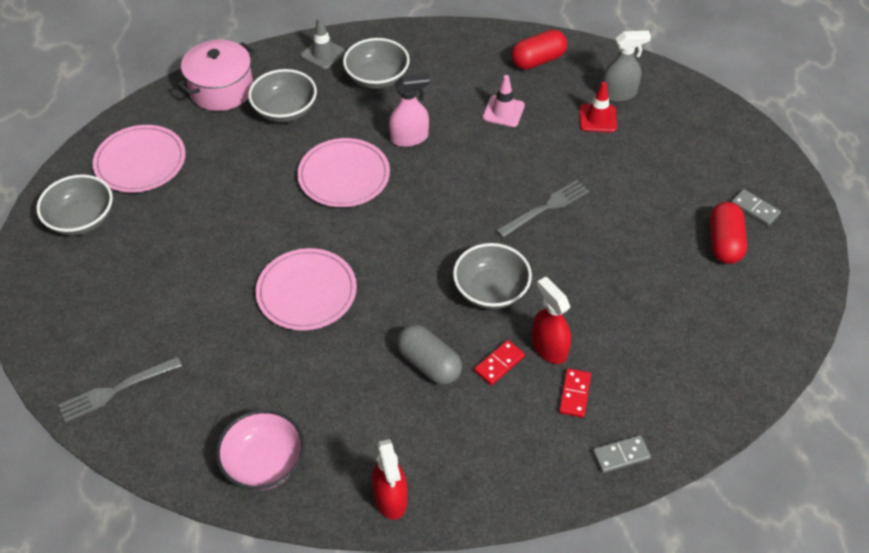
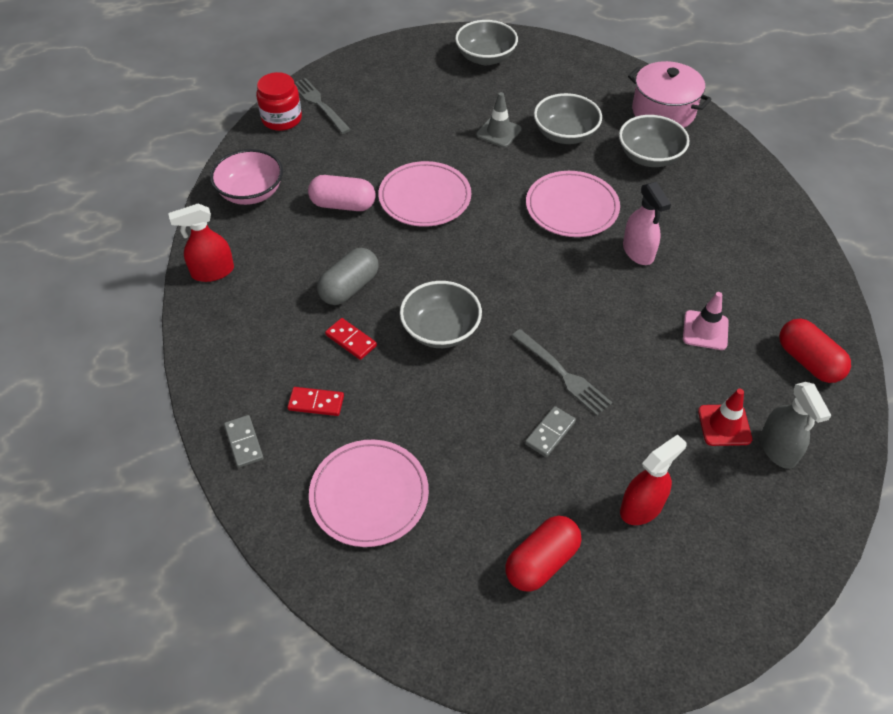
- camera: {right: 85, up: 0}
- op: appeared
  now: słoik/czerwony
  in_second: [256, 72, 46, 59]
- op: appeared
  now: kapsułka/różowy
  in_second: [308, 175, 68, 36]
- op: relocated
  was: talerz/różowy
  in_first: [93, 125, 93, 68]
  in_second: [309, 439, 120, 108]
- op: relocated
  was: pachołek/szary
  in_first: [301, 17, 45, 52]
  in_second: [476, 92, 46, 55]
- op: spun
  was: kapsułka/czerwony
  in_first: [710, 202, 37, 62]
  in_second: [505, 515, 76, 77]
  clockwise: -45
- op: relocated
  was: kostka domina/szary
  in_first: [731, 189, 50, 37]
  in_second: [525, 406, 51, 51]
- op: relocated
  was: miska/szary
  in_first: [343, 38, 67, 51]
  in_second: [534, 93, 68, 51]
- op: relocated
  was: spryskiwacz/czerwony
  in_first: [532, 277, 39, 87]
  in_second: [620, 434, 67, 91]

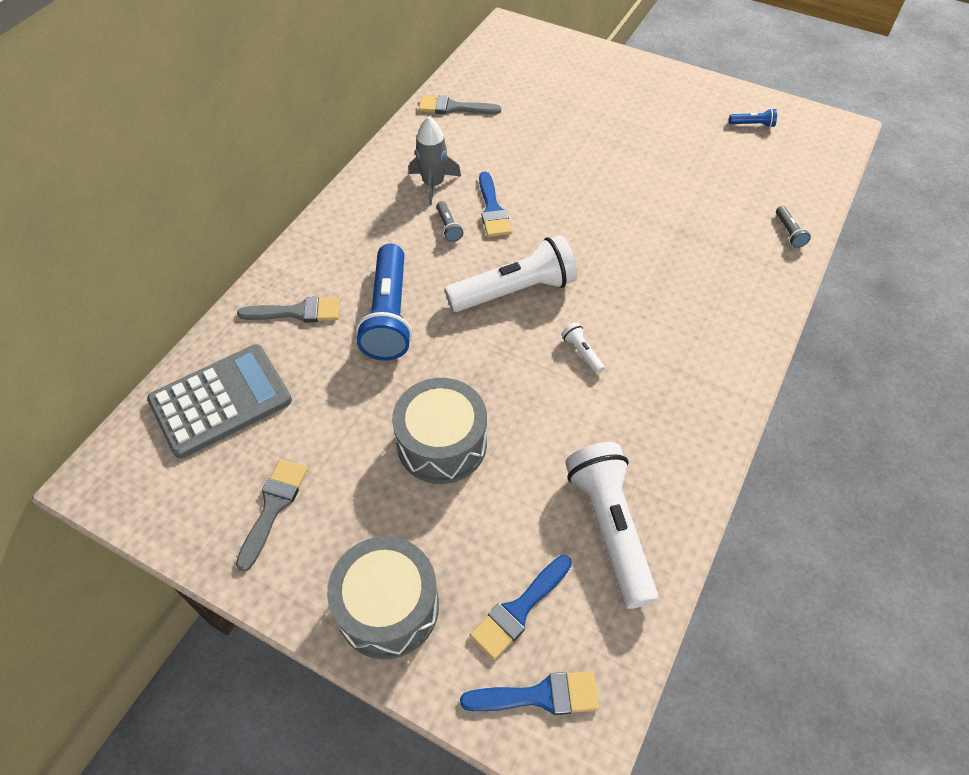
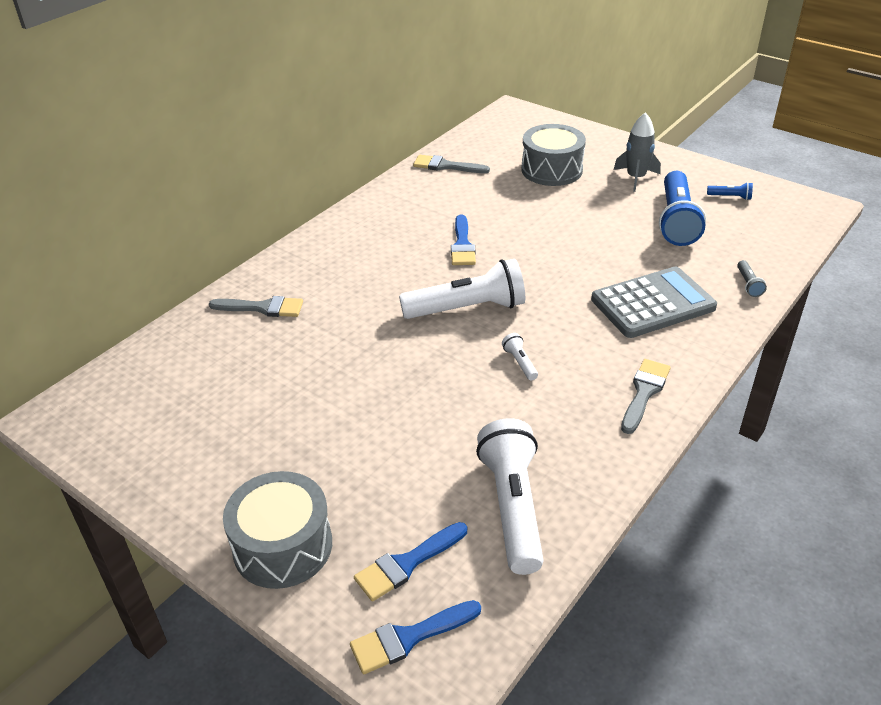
- camera: {right: 10, up: -15}
- op: spun
  was: pędzel/niebieski
  in_first: [460, 671, 139, 44]
  in_second: [350, 600, 131, 74]
  clockwise: 150
- op: relocated
  was: bęben/szary
  in_first: [392, 378, 95, 106]
  in_second: [521, 124, 65, 62]
- op: relocated
  was: kalkulator/szary
  in_first: [147, 344, 145, 114]
  in_second: [591, 267, 126, 71]
- op: relocated
  was: rakieta/szary
  in_first: [409, 117, 52, 89]
  in_second: [614, 112, 47, 80]
- op: relocated
  was: pędzel/szary
  in_first: [236, 459, 72, 113]
  in_second: [621, 359, 50, 75]
- op: relocated
  was: latarka/niebieski
  in_first: [356, 244, 56, 117]
  in_second: [659, 171, 47, 75]
- op: missing
  was: latarka/szary
  in_first: [436, 201, 27, 41]

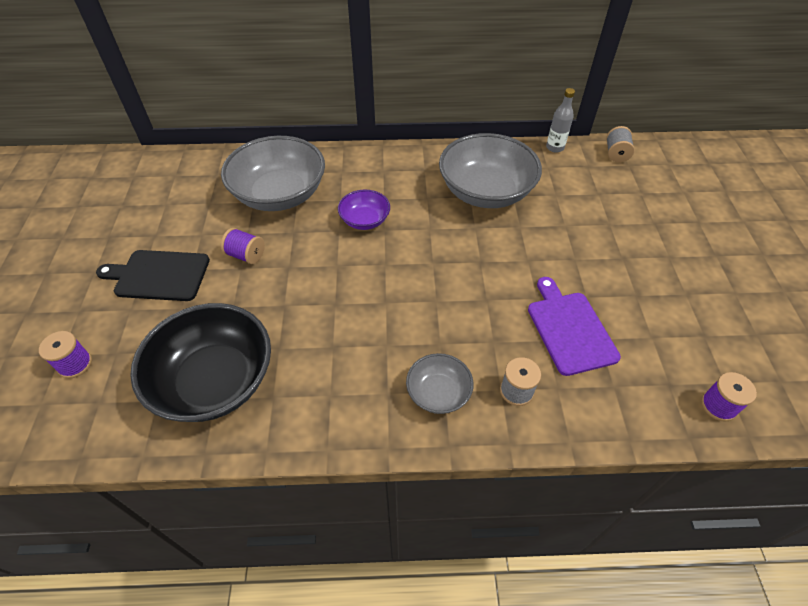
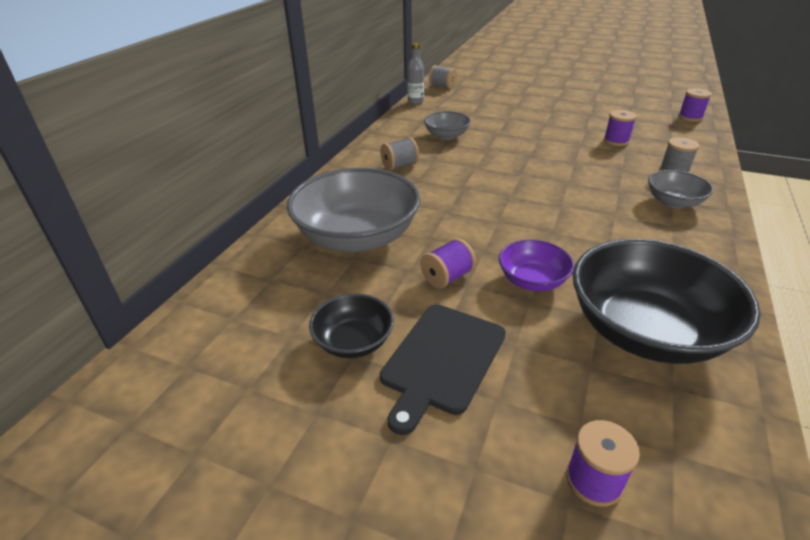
- camera: {right: -65, up: -15}
- op: appeared
  now: miska/czarny
  in_second: [309, 293, 85, 65]
- op: appeared
  now: szpulka/szary
  in_second: [380, 137, 39, 33]
- op: size
  was: miska/szary
  in_first: [439, 133, 103, 75]
  in_second: [424, 111, 47, 29]
  ratio: 0.5
- op: relocated
  was: miska/fioletowy
  in_first: [338, 190, 52, 40]
  in_second: [499, 240, 75, 51]
- op: exchanged
  was: deska do krojenia/fioletowy
  now: szpulka/fioletowy
  in_first: [528, 277, 93, 99]
  in_second: [604, 110, 33, 36]

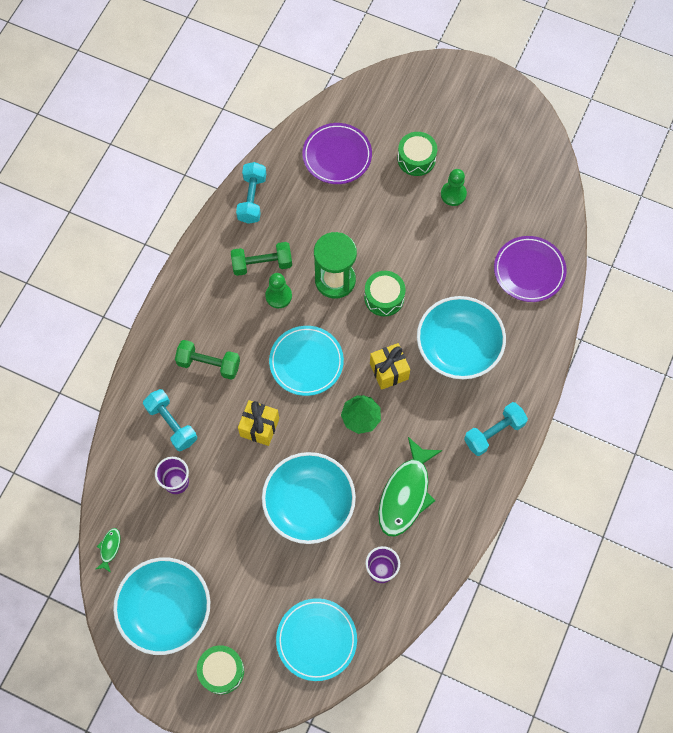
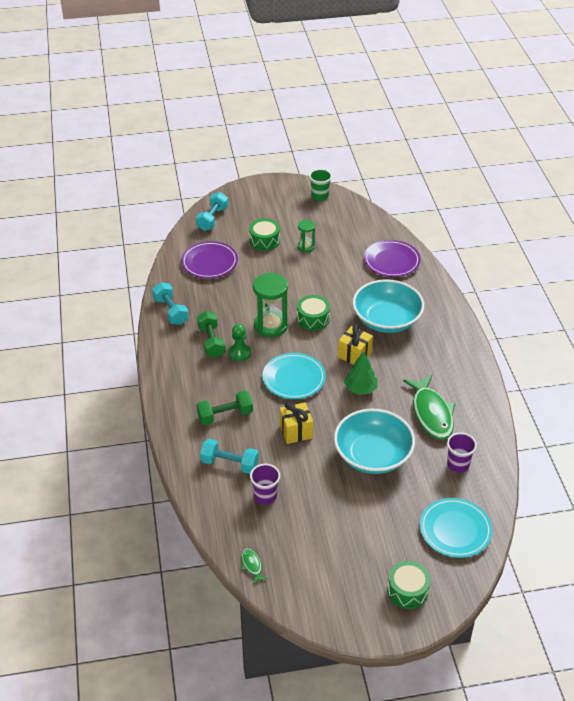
- camera: {right: -35, up: -25}
- op: relocated
  was: hantel/turkusowy
  in_first: [464, 402, 64, 54]
  in_second: [196, 192, 32, 39]
- op: spun
  was: hantel/zielony
  in_first: [231, 242, 61, 34]
  in_second: [197, 311, 28, 47]
  clockwise: -60
- op: exchanged
  was: pionek/zielony
  now: klepsydra/zielony
  in_first: [441, 169, 26, 37]
  in_second: [298, 220, 17, 32]
- op: appeared
  now: szklanka/zielony
  in_second: [309, 169, 23, 32]
- op: missing
  was: miska/turkusowy
  in_first: [113, 557, 97, 98]

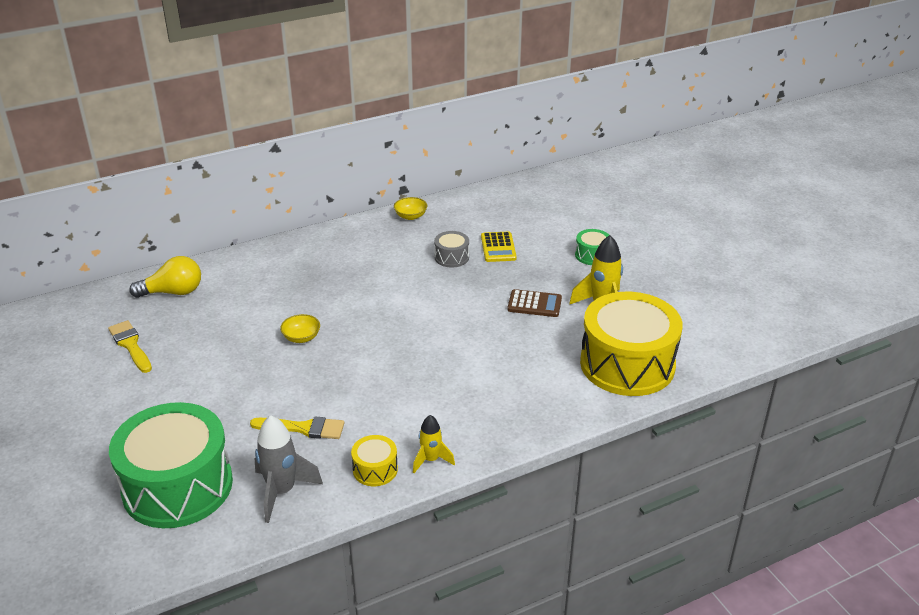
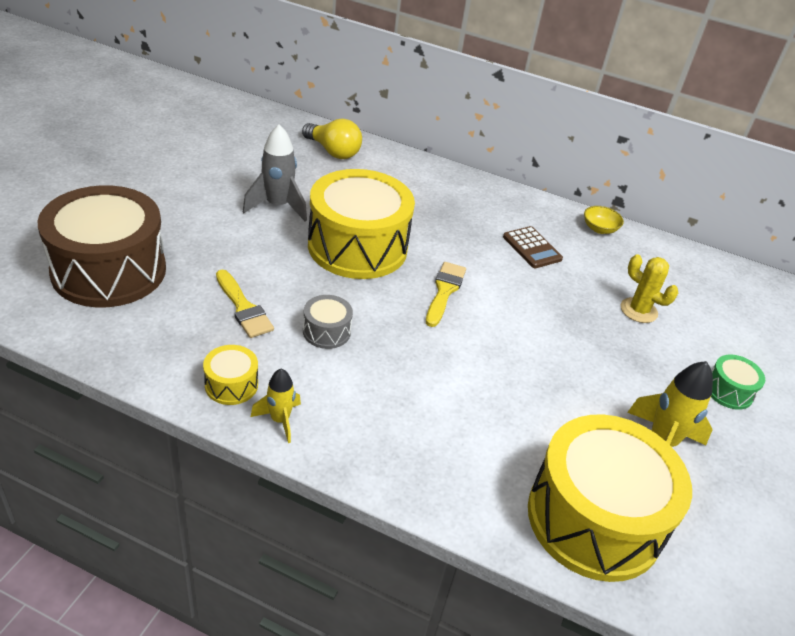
- camera: {right: 45, up: 5}
- op: colour
  was: bęben/zielony
  now: bęben/brązowy
  in_first: [109, 402, 124, 126]
  in_second: [38, 185, 128, 123]
- op: relocated
  was: rakieta/szary
  in_first: [254, 415, 69, 108]
  in_second: [243, 124, 64, 98]
- op: relocated
  was: bęben/szary
  in_first: [434, 231, 35, 37]
  in_second: [303, 295, 50, 54]
- op: exchanged
  was: miska/żółty
  now: bęben/żółty
  in_first: [280, 314, 40, 29]
  in_second: [308, 169, 107, 110]
- op: relocated
  was: pędzel/żółty
  in_first: [108, 320, 44, 53]
  in_second: [426, 262, 40, 65]
- op: relocated
  was: kalkulator/brązowy
  in_first: [507, 289, 55, 28]
  in_second: [503, 226, 60, 42]
- op: exchanged
  was: kalkulator/żółty
  now: kaktus/żółty
  in_first: [481, 232, 36, 30]
  in_second: [621, 254, 57, 69]

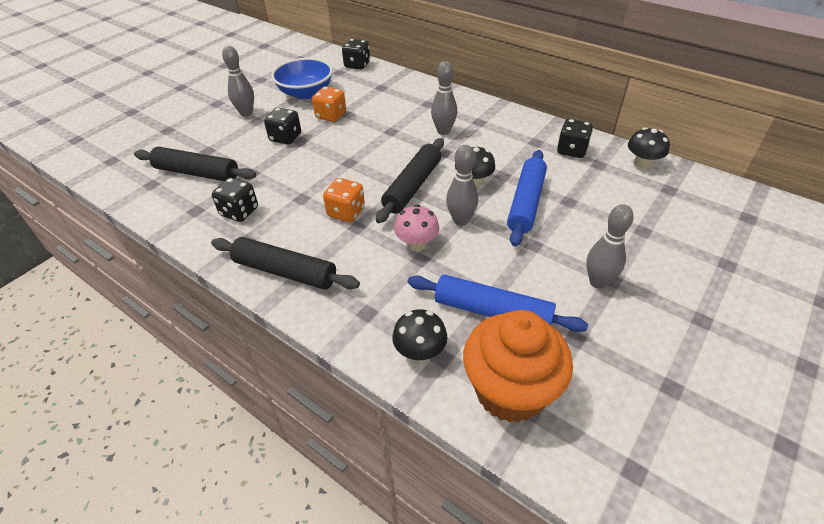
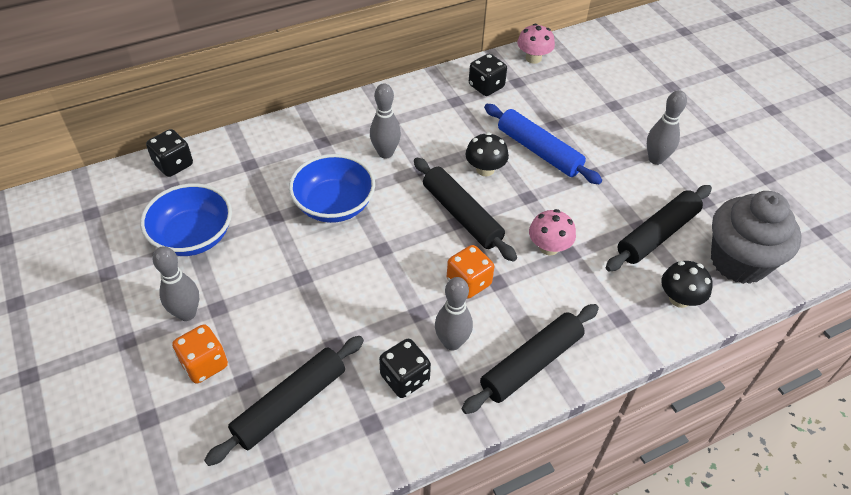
- camera: {right: -65, up: 5}
- op: relocated
  was: kostka do gry/pomarańczowy
  in_first: [312, 87, 34, 35]
  in_second: [172, 324, 56, 60]
- op: appeared
  now: miska/niebieski
  in_second: [289, 154, 86, 69]
- op: relocated
  was: kręgiel/szary
  in_first: [446, 145, 32, 81]
  in_second: [435, 277, 38, 73]
- op: colour
  was: grzyb/czarny
  now: grzyb/różowy
  in_first: [628, 127, 42, 41]
  in_second: [517, 24, 38, 40]
- op: colour
  was: wałek do ciasta/niebieski
  now: wałek do ciasta/czarny
  in_first: [408, 274, 180, 58]
  in_second: [606, 185, 106, 87]
- op: colour
  was: muffinka/pomarańczowy
  now: muffinka/szary
  in_first: [463, 310, 110, 113]
  in_second: [711, 191, 91, 93]
- op: missing
  was: kostka do gry/czarny
  in_first: [264, 108, 37, 37]

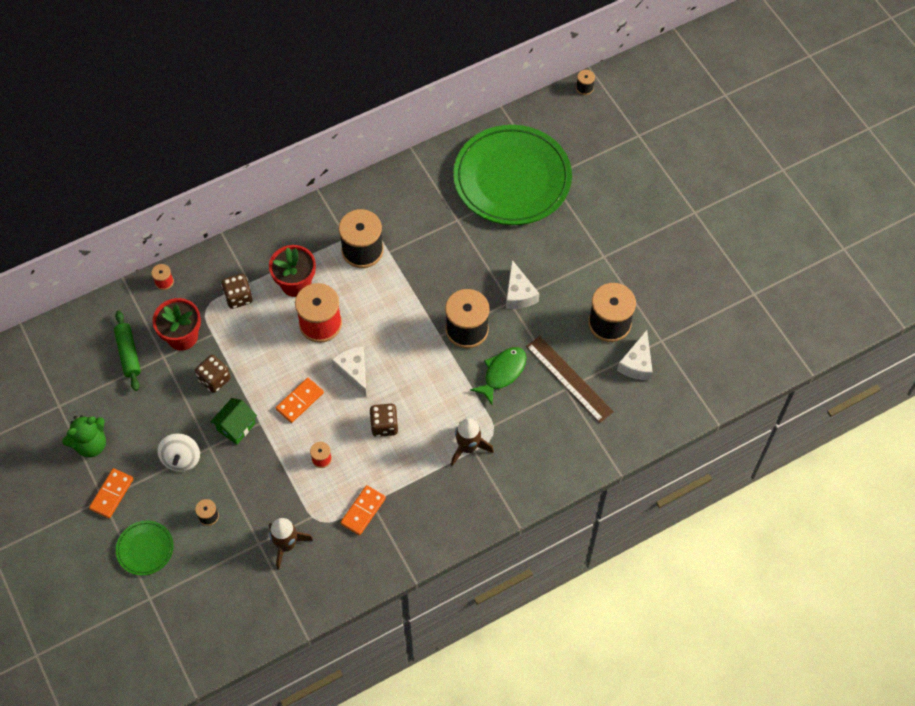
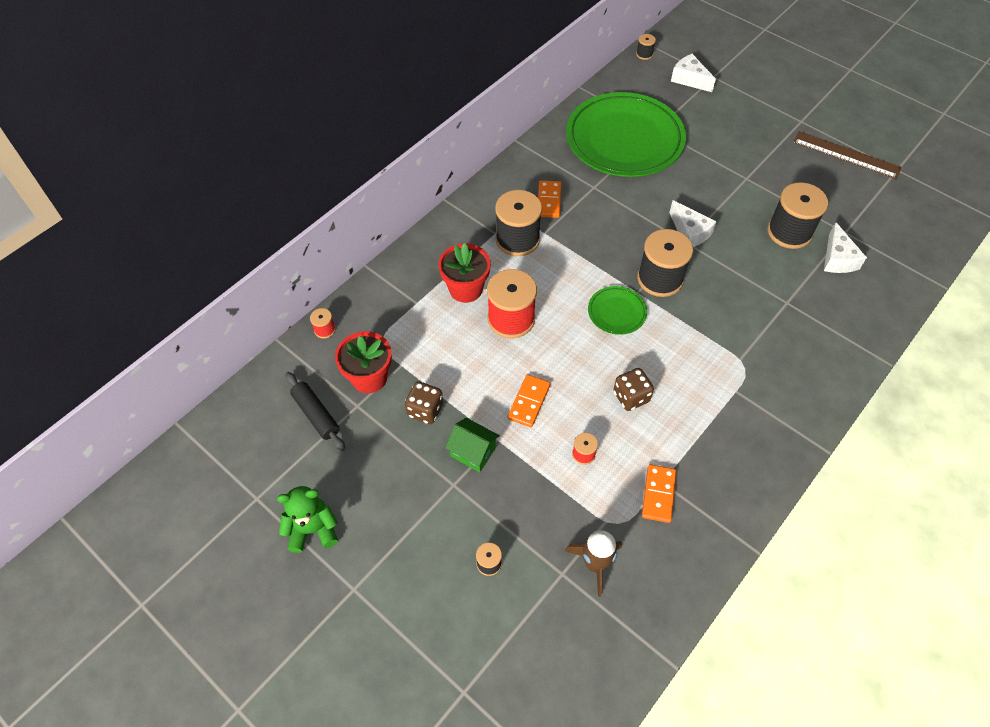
- camera: {right: -20, up: -5}
- op: spun
  was: miś/zielony
  in_first: [62, 415, 44, 42]
  in_second: [277, 486, 61, 67]
  clockwise: -135
- op: colour
  was: wałek do ciasta/zielony
  now: wałek do ciasta/czarny
  in_first: [114, 311, 27, 80]
  in_second: [286, 372, 59, 79]
- op: spun
  was: domek/zielony
  in_first: [211, 398, 46, 47]
  in_second: [445, 418, 55, 54]
  clockwise: -75
- op: relocated
  was: kostka domina/pomarańczowy
  in_first: [89, 468, 44, 50]
  in_second: [538, 180, 23, 38]
- op: relocated
  was: talerz/zielony
  in_first: [116, 521, 57, 55]
  in_second: [588, 286, 59, 49]
- op: relocated
  was: ser/biały
  in_first: [331, 346, 36, 51]
  in_second: [671, 54, 45, 38]
- op: relocated
  was: linijka/brązowy
  in_first: [526, 336, 88, 87]
  in_second: [793, 131, 108, 48]
- op: missing
  was: bączek/biały
  in_first: [157, 433, 43, 39]
- op: missing
  was: kostka do gry/brązowy
  in_first: [221, 274, 32, 35]
- op: missing
  was: rakieta/brązowy
  in_first: [451, 418, 43, 48]
- op: missing
  was: ryba/zielony
  in_first: [470, 347, 57, 58]

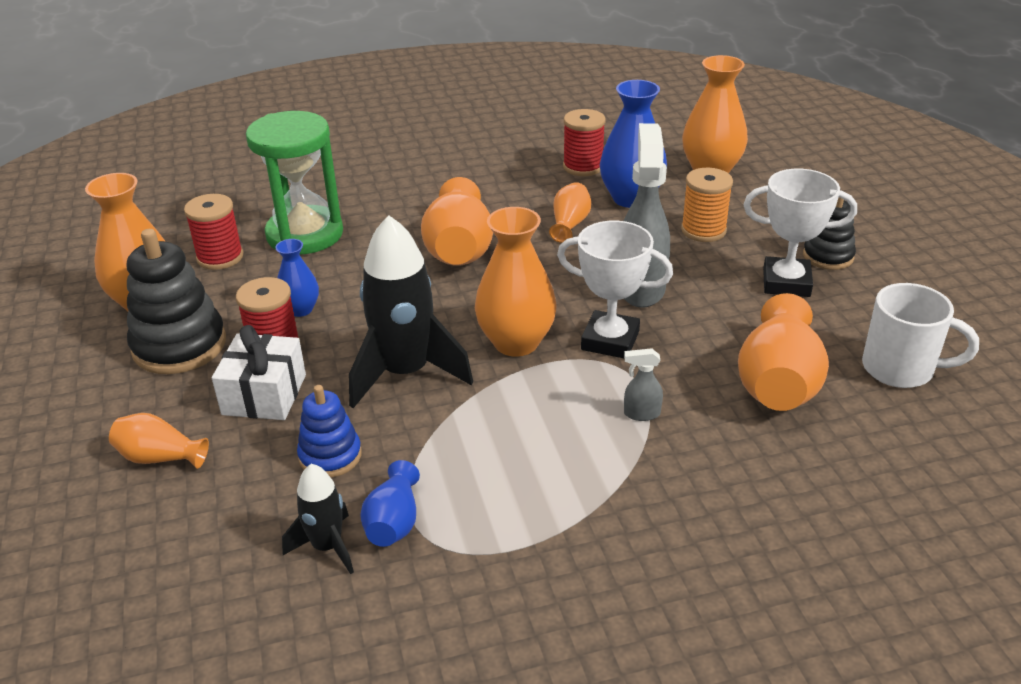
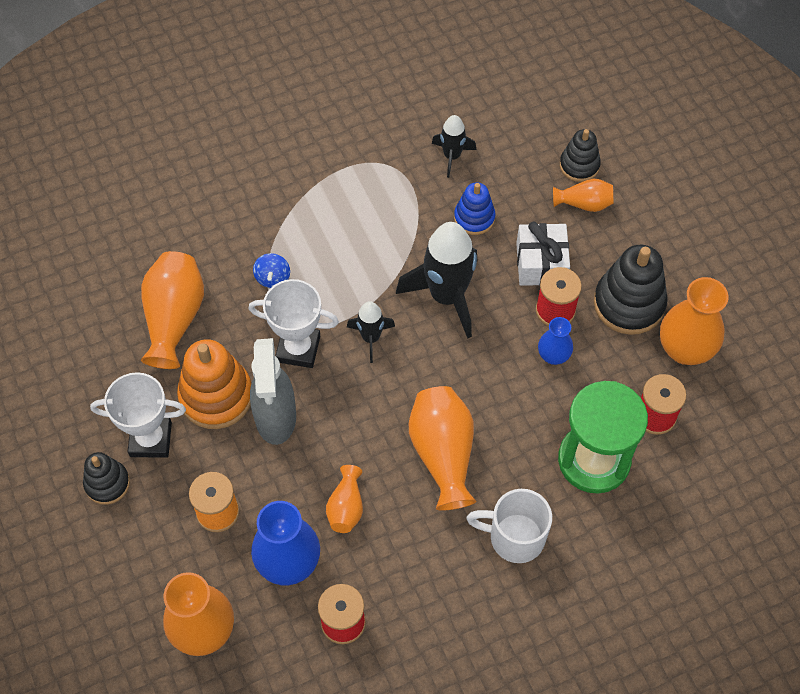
- camera: {right: 170, up: 25}
- op: appeared
  now: zabawka nakładanka/pomarańczowy
  in_second: [177, 339, 74, 90]
- op: exchanged
  was: spryskiwacz/szary
  now: bączek/niebieski
  in_first: [624, 348, 39, 73]
  in_second: [253, 253, 37, 35]
- op: exchanged
  was: wazon/pomarańczowy
  now: rakieta/czarny
  in_first: [475, 207, 81, 150]
  in_second: [347, 301, 48, 62]
- op: relocated
  was: kubek/biały
  in_first: [862, 283, 117, 105]
  in_second: [466, 489, 86, 74]
- op: appeared
  now: zabawka nakładanka/czarny
  in_second: [560, 129, 41, 53]
- op: missing
  was: wazon/niebieski
  in_first: [360, 460, 60, 87]

